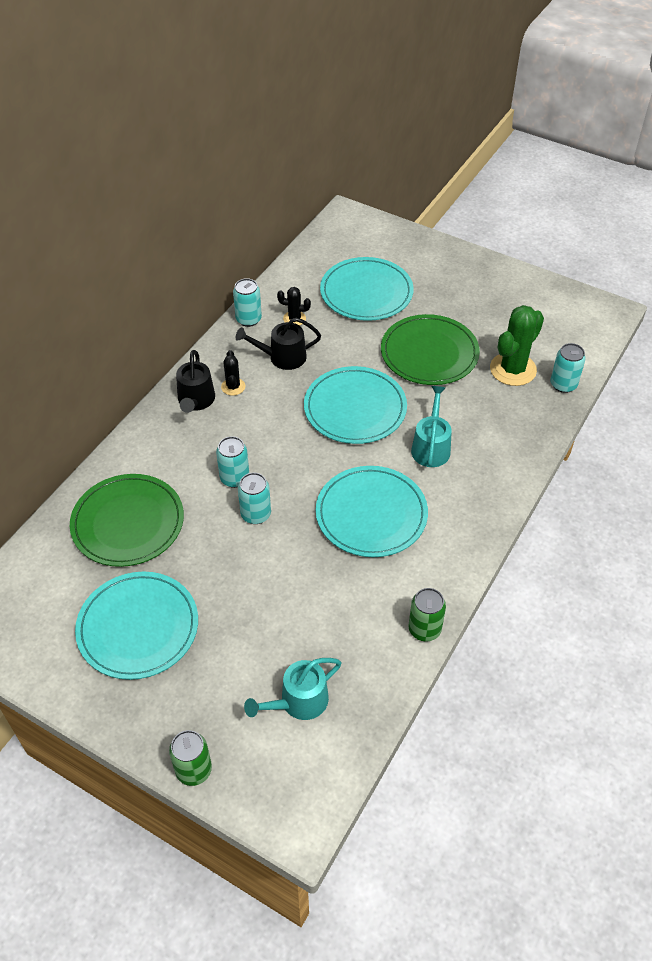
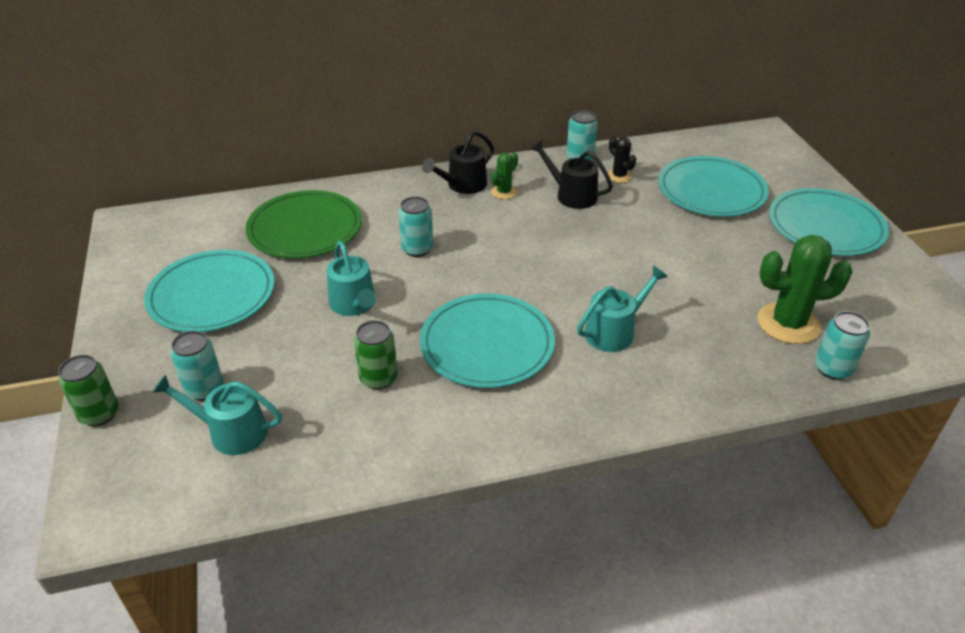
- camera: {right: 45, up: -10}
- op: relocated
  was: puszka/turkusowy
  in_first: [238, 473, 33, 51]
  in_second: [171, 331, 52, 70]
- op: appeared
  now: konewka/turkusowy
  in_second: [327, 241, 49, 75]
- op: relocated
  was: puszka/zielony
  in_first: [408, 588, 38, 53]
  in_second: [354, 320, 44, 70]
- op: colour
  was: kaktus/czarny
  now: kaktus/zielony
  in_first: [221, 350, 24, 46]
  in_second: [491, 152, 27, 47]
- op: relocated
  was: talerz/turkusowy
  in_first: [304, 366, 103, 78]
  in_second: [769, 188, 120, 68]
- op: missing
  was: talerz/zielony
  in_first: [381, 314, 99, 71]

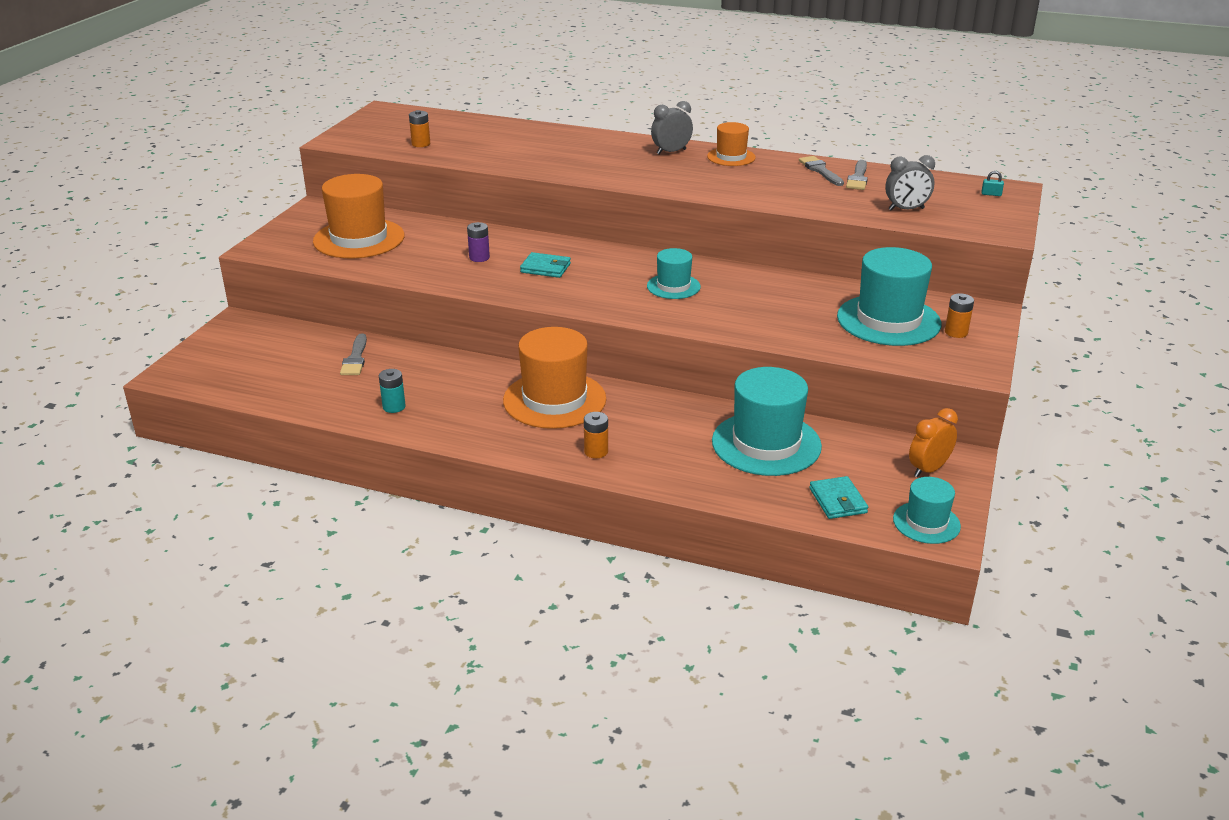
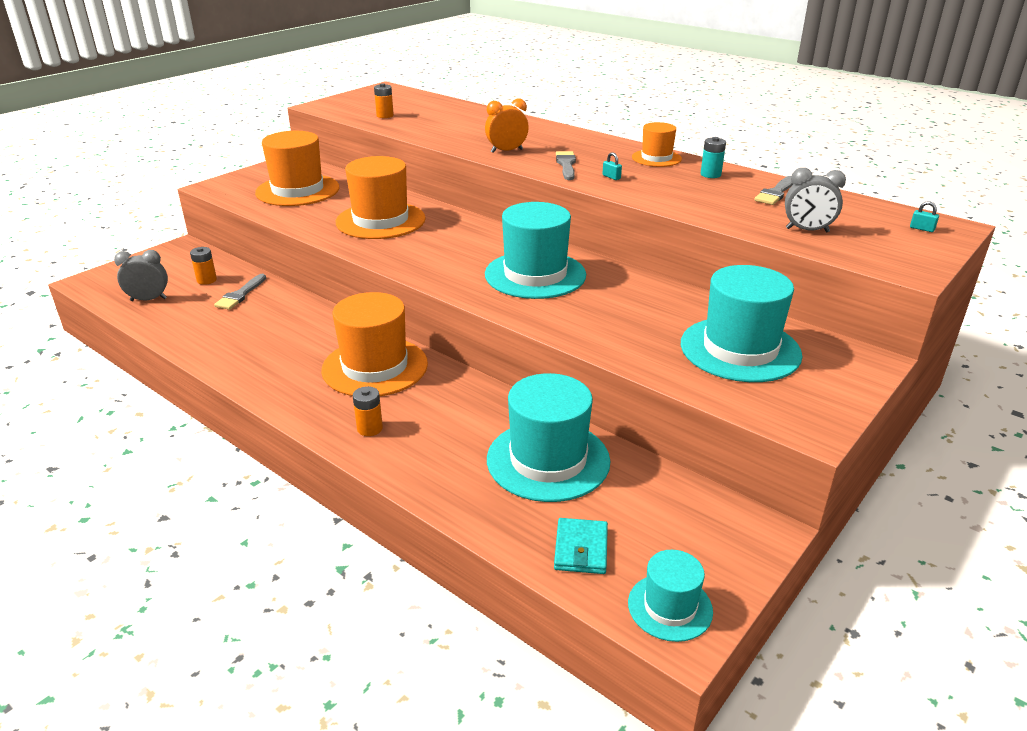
- camera: {right: 20, up: 0}
- op: relocated
  was: budzik/szary
  in_first: [651, 101, 42, 53]
  in_second: [114, 250, 54, 51]
- op: relocated
  was: bateria/pomarańczowy
  in_first: [945, 293, 29, 45]
  in_second: [190, 247, 27, 38]
- op: exchanged
  was: bateria/fioletowy
  now: kapelusz/pomarańczowy
  in_first: [467, 222, 23, 40]
  in_second: [336, 156, 90, 83]
- op: relocated
  was: budzik/pomarańczowy
  in_first: [909, 408, 49, 69]
  in_second: [485, 98, 44, 55]
- op: size
  was: kapelusz/turkusowy
  in_first: [647, 248, 54, 51]
  in_second: [485, 202, 101, 97]
  ratio: 1.81
- op: relocated
  was: pędzel/szary
  in_first: [799, 156, 45, 30]
  in_second: [556, 151, 20, 29]
- op: appeared
  now: kłódka/turkusowy
  in_second: [602, 152, 20, 28]
- op: relocated
  was: bateria/turkusowy
  in_first: [379, 369, 27, 44]
  in_second: [701, 137, 25, 41]
- op: missing
  was: portfel/turkusowy
  in_first: [520, 252, 51, 26]

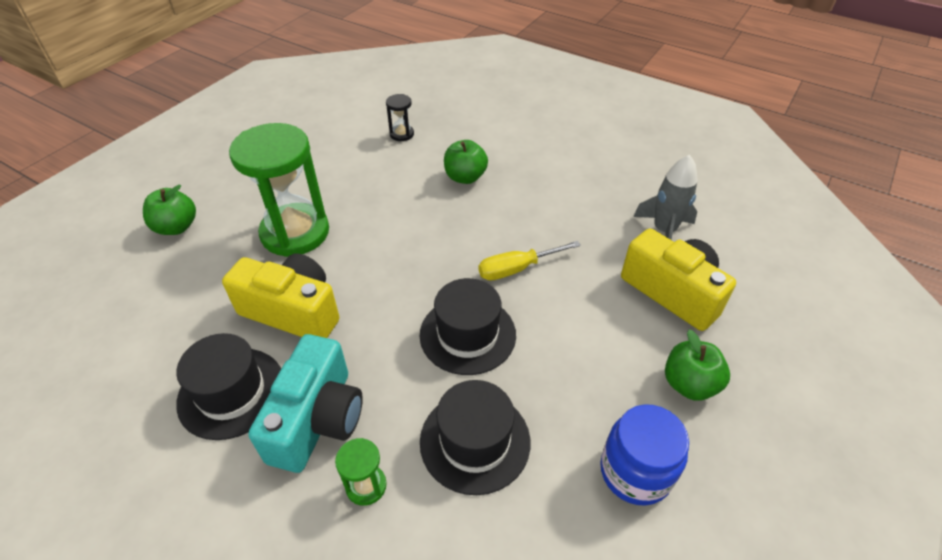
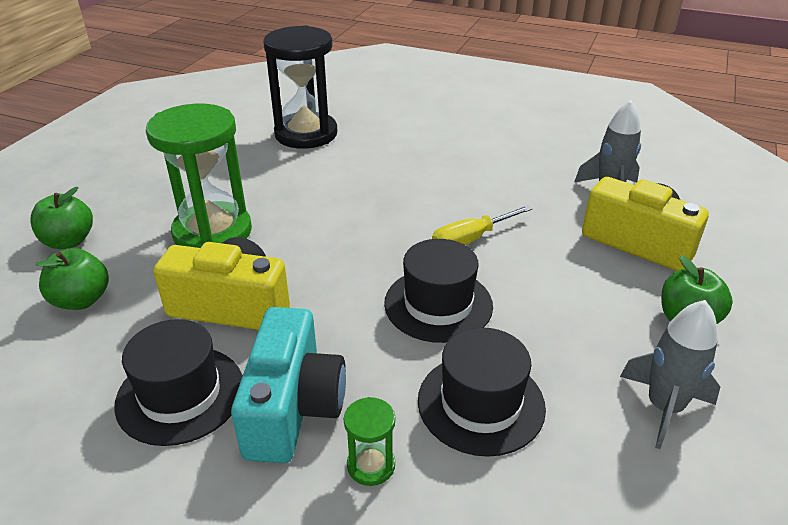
- camera: {right: -10, up: -10}
- op: relocated
  was: jabłko/zielony
  in_first: [444, 140, 44, 44]
  in_second: [35, 248, 74, 62]
- op: size
  was: klepsydra/czarny
  in_first: [386, 94, 28, 47]
  in_second: [263, 25, 75, 124]
  ratio: 2.34
- op: exchanged
  was: słoik/niebieski
  now: rakieta/szary
  in_first: [600, 404, 89, 102]
  in_second: [620, 300, 100, 149]

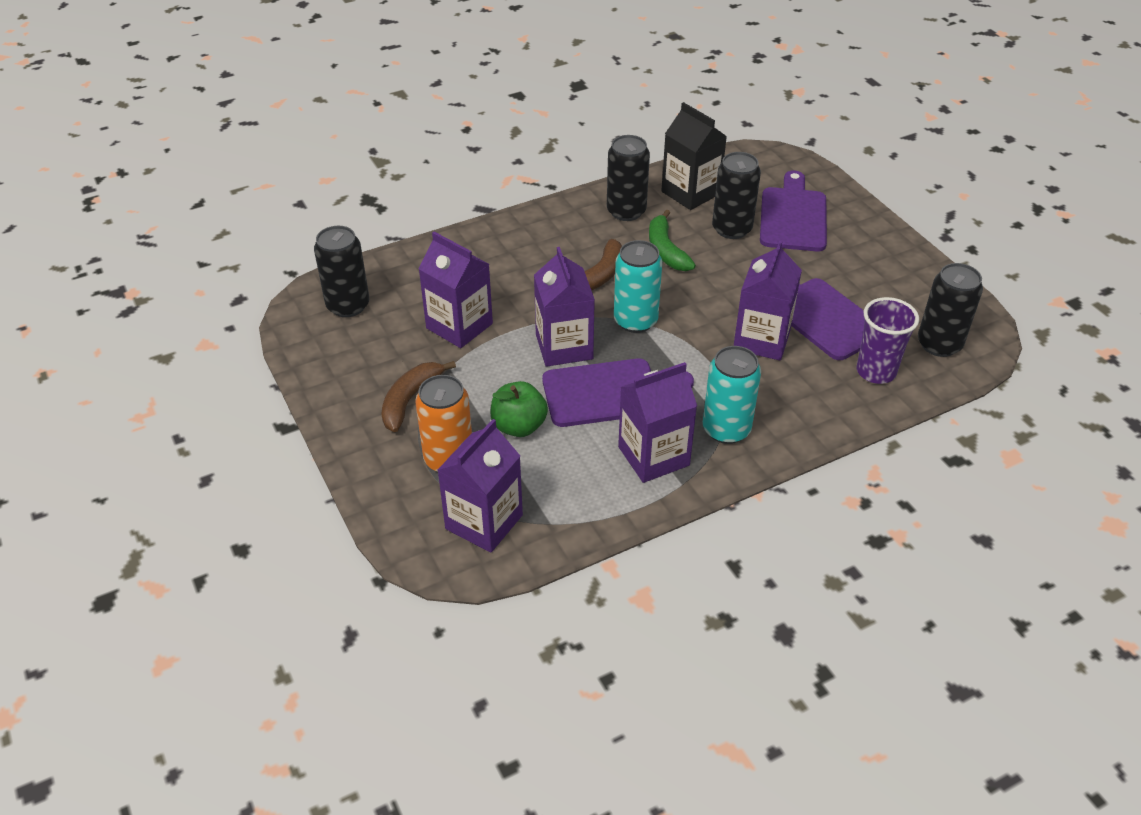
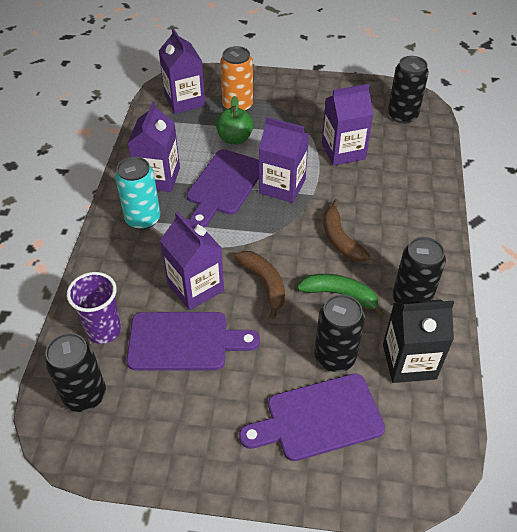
- camera: {right: 125, up: 5}
- op: relocated
  was: banan/brązowy
  in_first: [381, 361, 75, 71]
  in_second: [234, 251, 51, 68]
- op: spun
  was: deska do krojenia/fioletowy
  in_first: [760, 171, 67, 80]
  in_second: [239, 374, 146, 87]
  clockwise: 120
- op: missing
  was: puszka/turkusowy
  in_first: [614, 240, 49, 93]

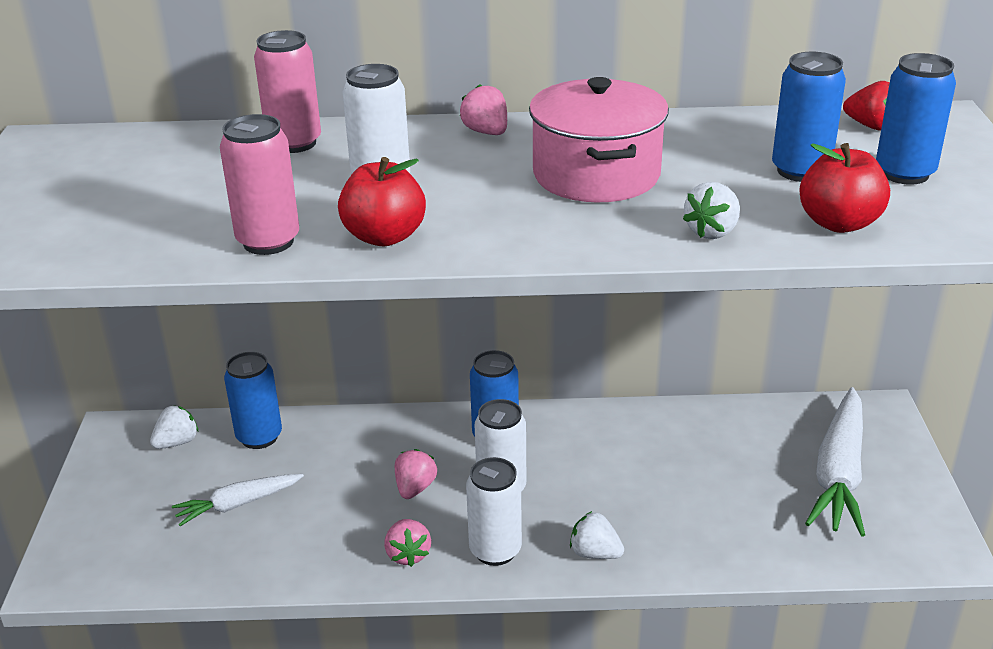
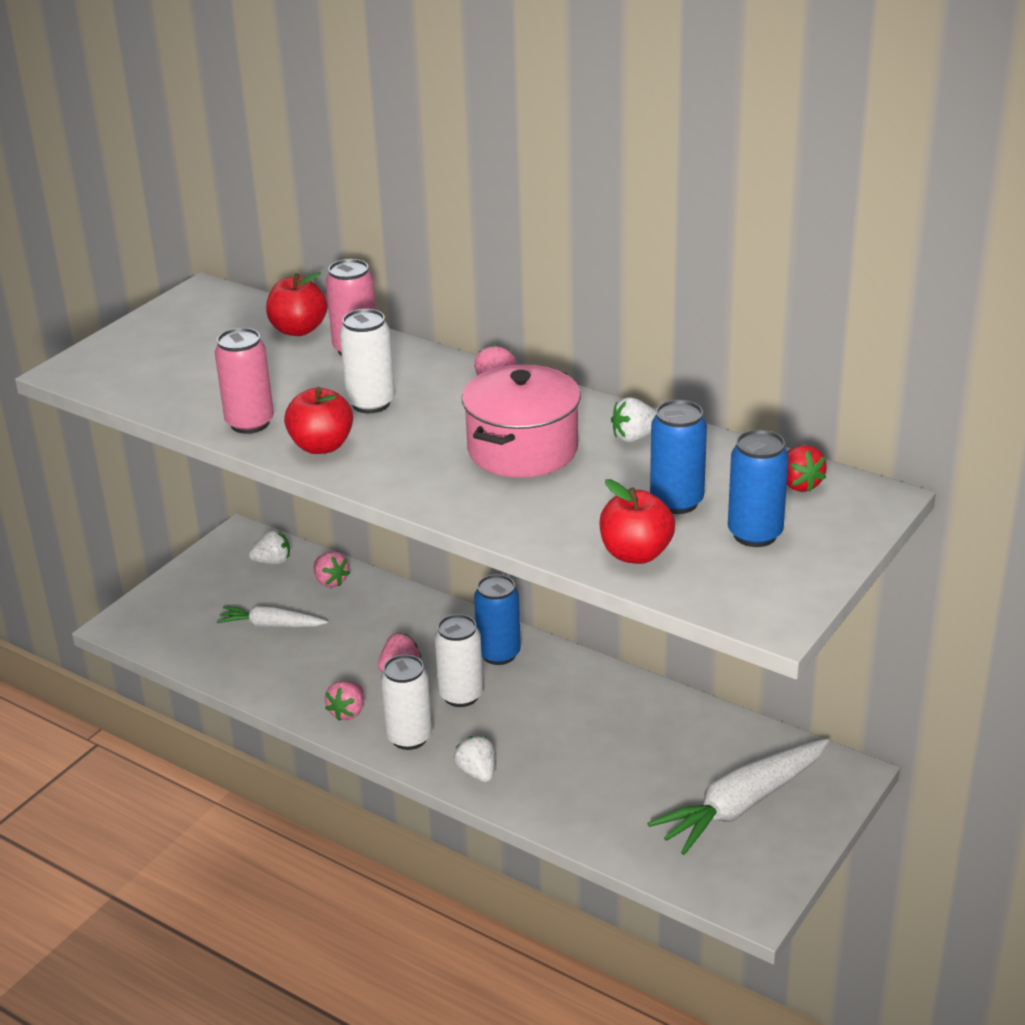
- camera: {right: 35, up: 0}
- op: appeared
  now: jabłko/czerwony
  in_second: [266, 272, 61, 64]
- op: exchanged
  was: puszka/niebieski
  now: truskawka/różowy
  in_first: [224, 352, 58, 97]
  in_second: [314, 552, 36, 36]
- op: relocated
  was: truskawka/biały
  in_first: [683, 182, 57, 57]
  in_second: [611, 397, 45, 45]

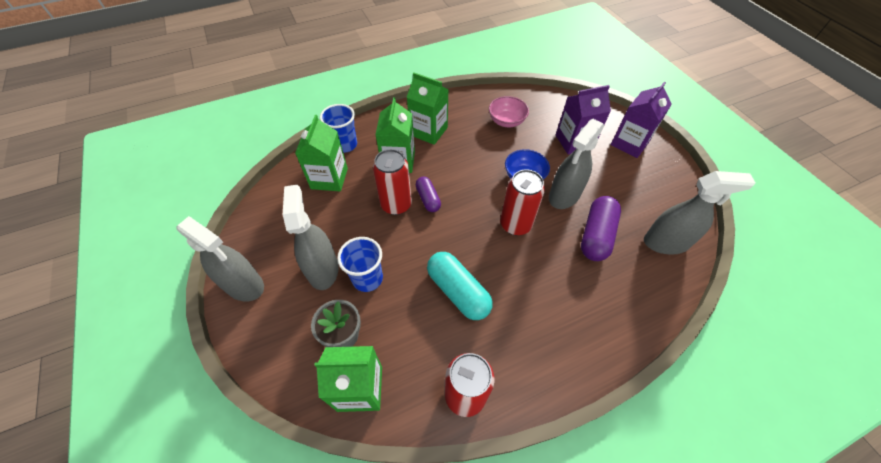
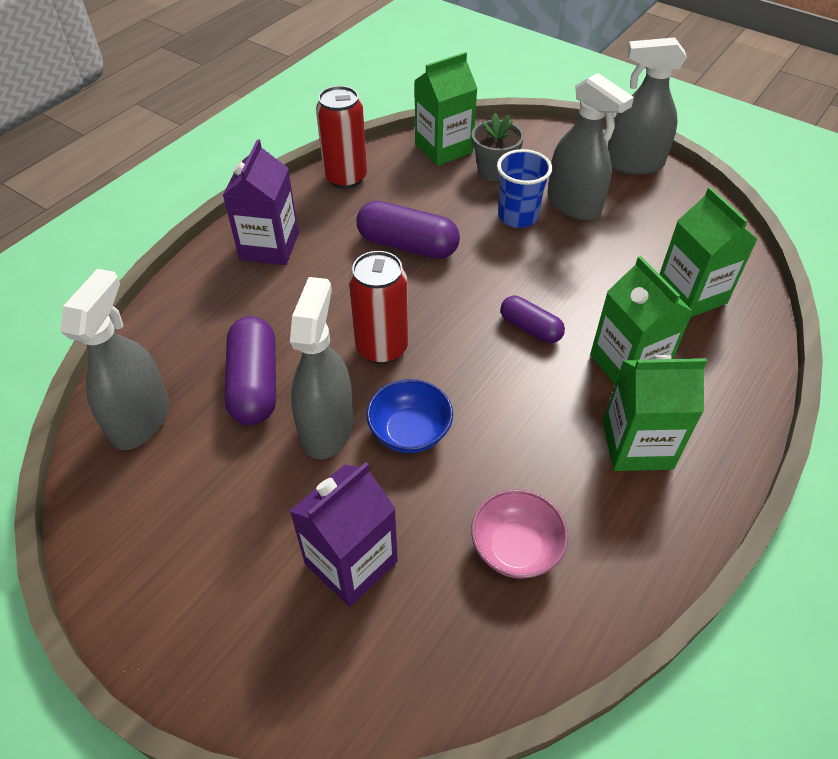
- camera: {right: 150, up: -5}
- op: spun
  was: spryskiwacz/szary
  in_first: [644, 171, 111, 84]
  in_second: [60, 269, 109, 181]
  clockwise: 135
- op: relocated
  was: karton mleka/fioletowy
  in_first: [611, 82, 61, 76]
  in_second: [223, 139, 76, 126]
- op: colour
  was: kapsułka/turkusowy
  now: kapsułka/fioletowy
  in_first: [427, 252, 66, 68]
  in_second: [356, 201, 104, 58]
- op: missing
  was: szklanka/niebieski
  in_first: [320, 104, 37, 49]
- op: missing
  was: puszka/czerwony
  in_first: [373, 149, 39, 66]

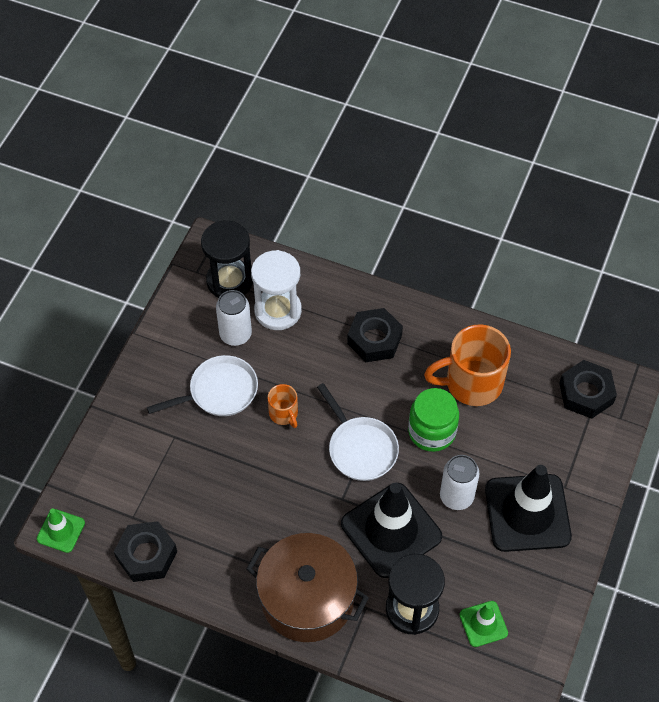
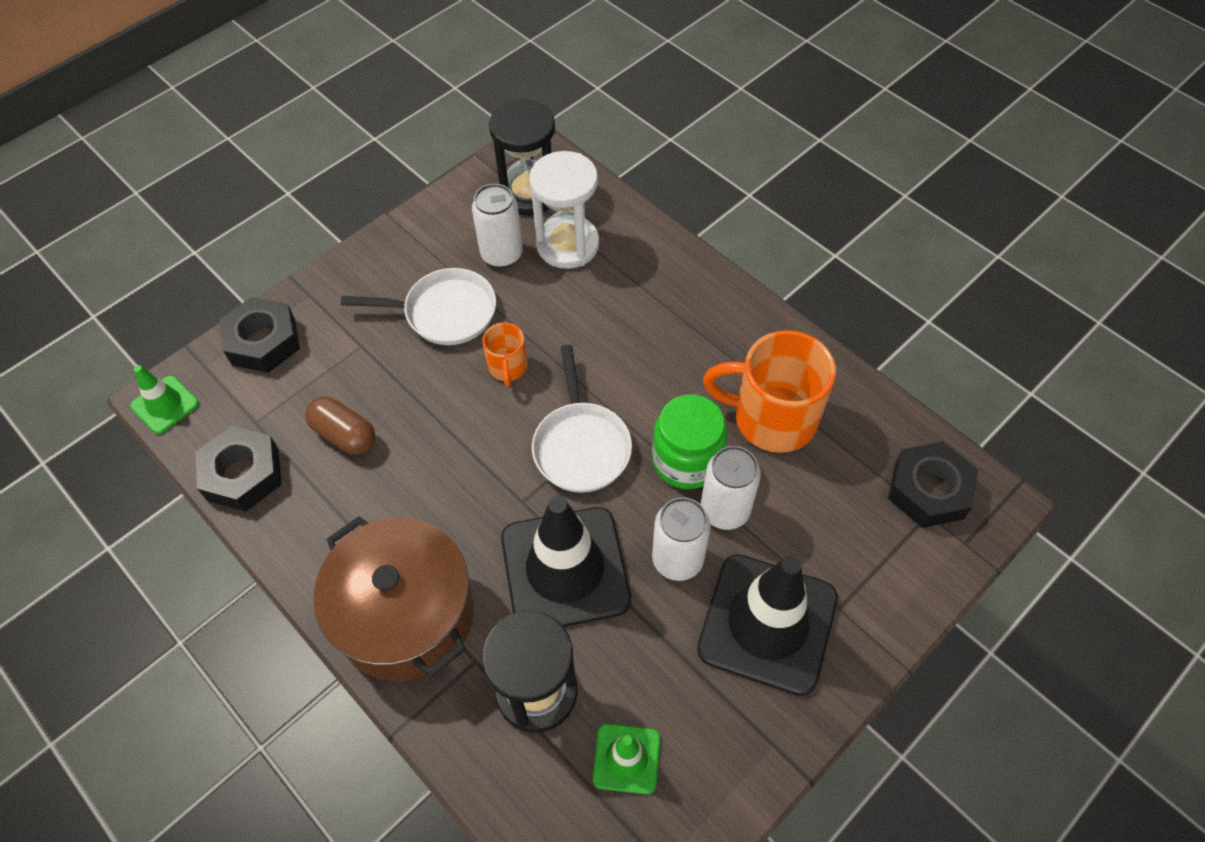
- camera: {right: 25, up: 0}
- op: relocated
  was: nakrętka/czarny
  in_first: [347, 308, 56, 54]
  in_second: [219, 297, 81, 76]
- op: appeared
  now: kapsułka/brązowy
  in_second: [305, 397, 71, 58]
- op: appeared
  now: puszka/biały
  in_second: [701, 446, 60, 84]

